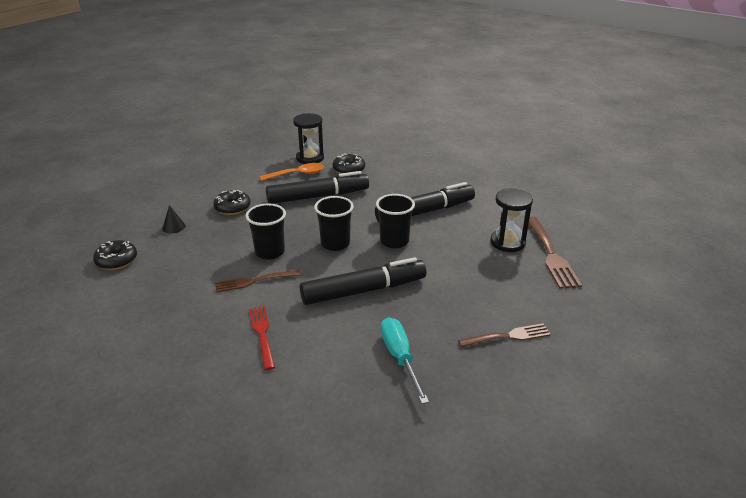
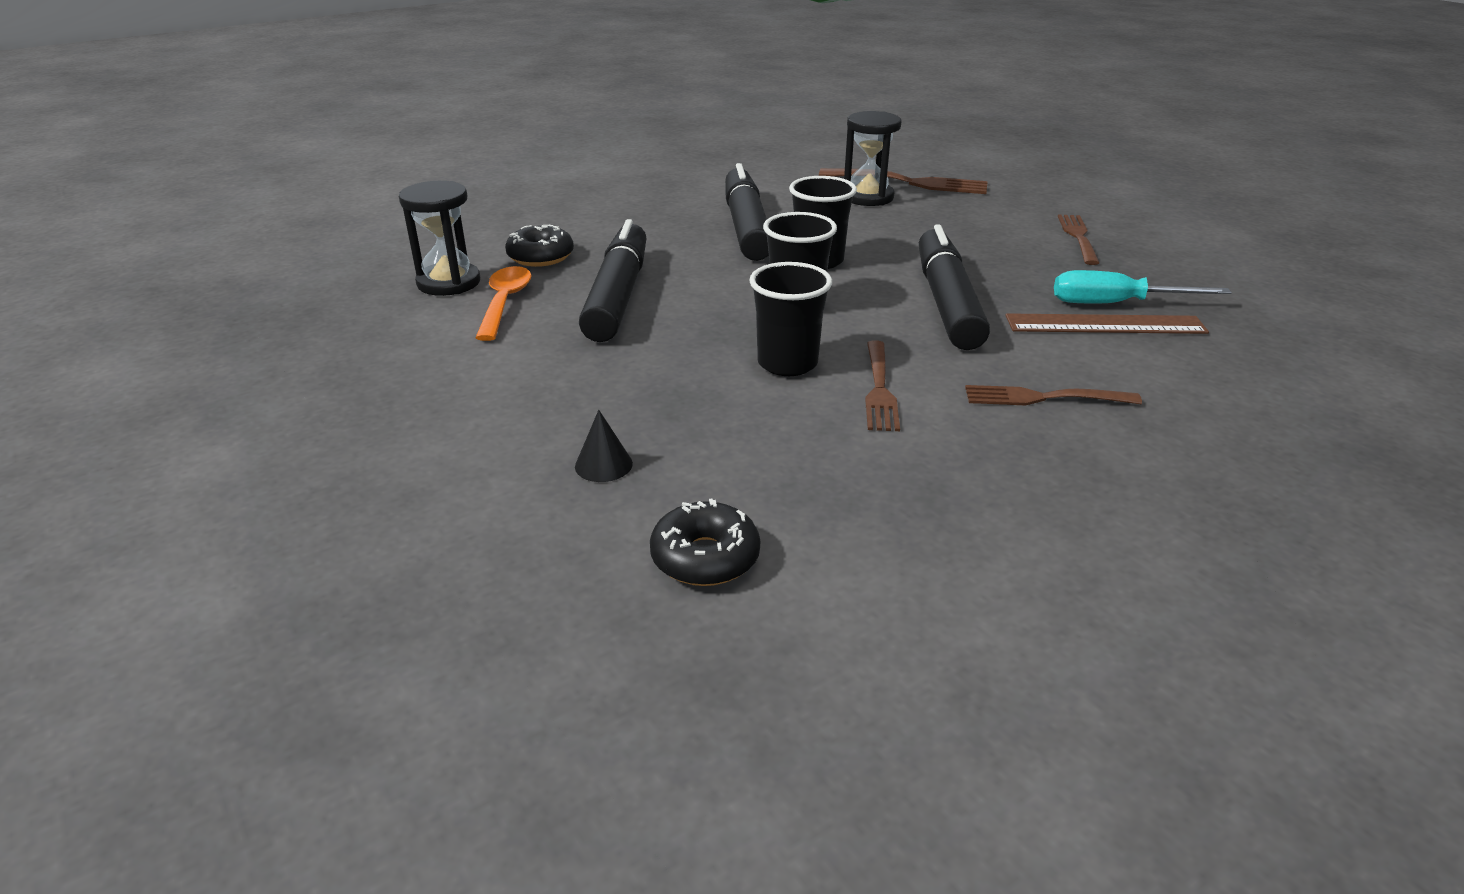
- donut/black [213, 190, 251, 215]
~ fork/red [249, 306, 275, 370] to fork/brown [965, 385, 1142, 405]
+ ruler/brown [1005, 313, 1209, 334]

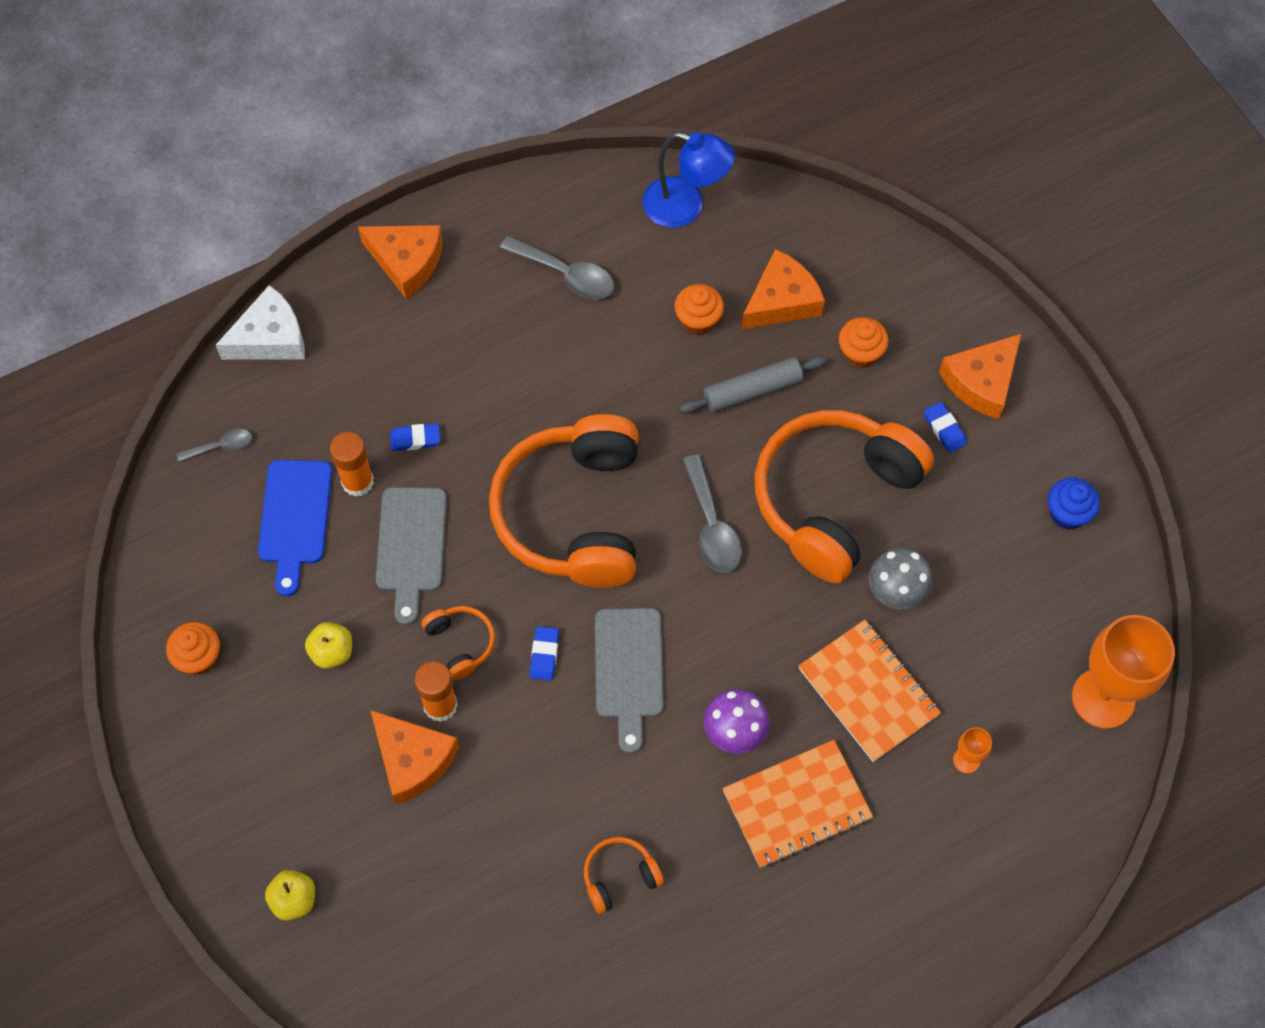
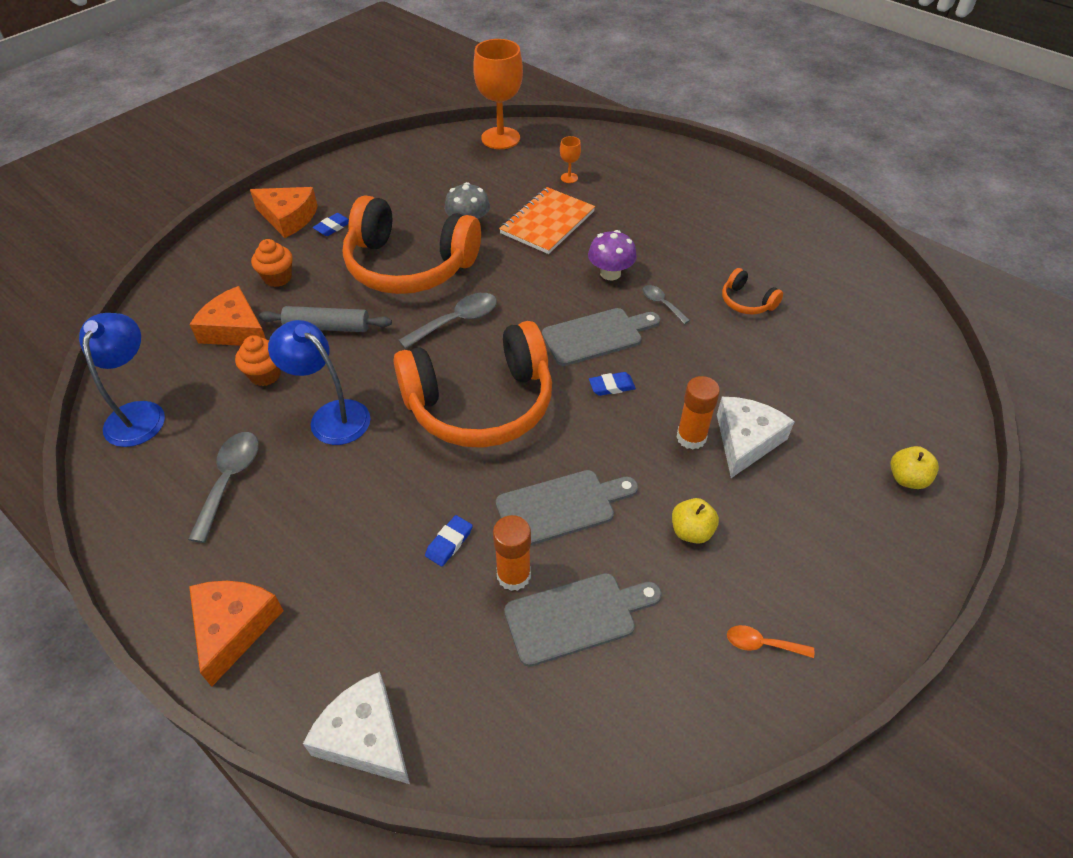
~ rolling pin/grey [679, 356, 827, 414] = [259, 306, 392, 332] 45 degrees counterclockwise
~ eraser/blue [390, 424, 440, 451] = [425, 515, 473, 566] 60 degrees clockwise
~ spoon/grey [177, 429, 252, 462] to [643, 285, 690, 324]
~ cutting board/blue [258, 460, 332, 597] to cutting board/grey [504, 573, 662, 667]
- cupcake/blue [1048, 478, 1100, 530]
- headphones/orange [421, 606, 495, 680]
~ cupcake/orange [166, 622, 220, 675] to spoon/orange [727, 625, 814, 658]
~ cheese/orange [370, 710, 459, 805] to cheese/white [717, 397, 795, 478]
- notebook/orange [723, 740, 873, 868]
+ lamp/blue [268, 320, 371, 445]

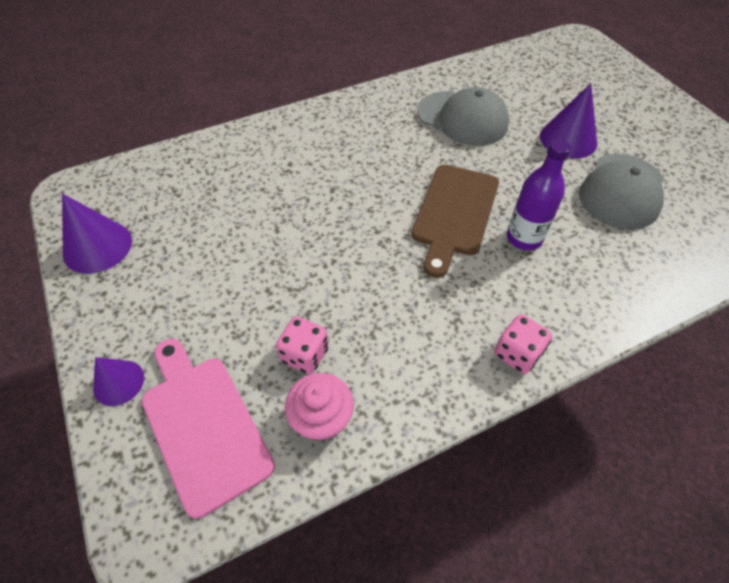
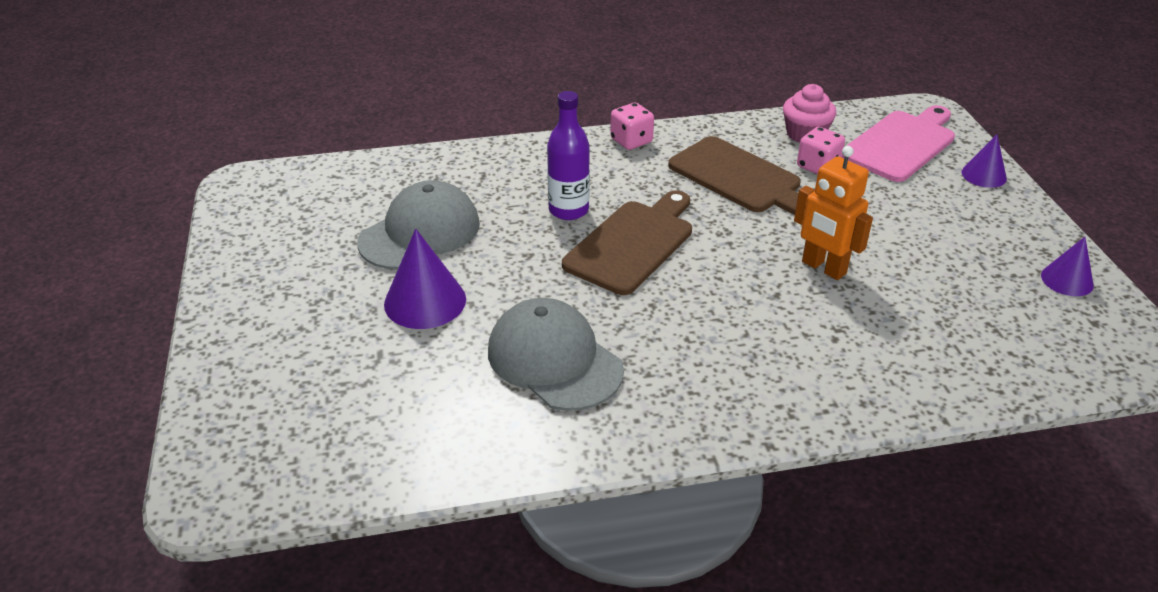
~ cone/purple [62, 194, 132, 274] = [1041, 237, 1094, 296] x0.62
~ cutting board/pink [142, 339, 275, 519] = [842, 105, 955, 182] 120 degrees counterclockwise
+ cutting board/brown [668, 136, 801, 215]
+ robot/orange [794, 146, 873, 280]

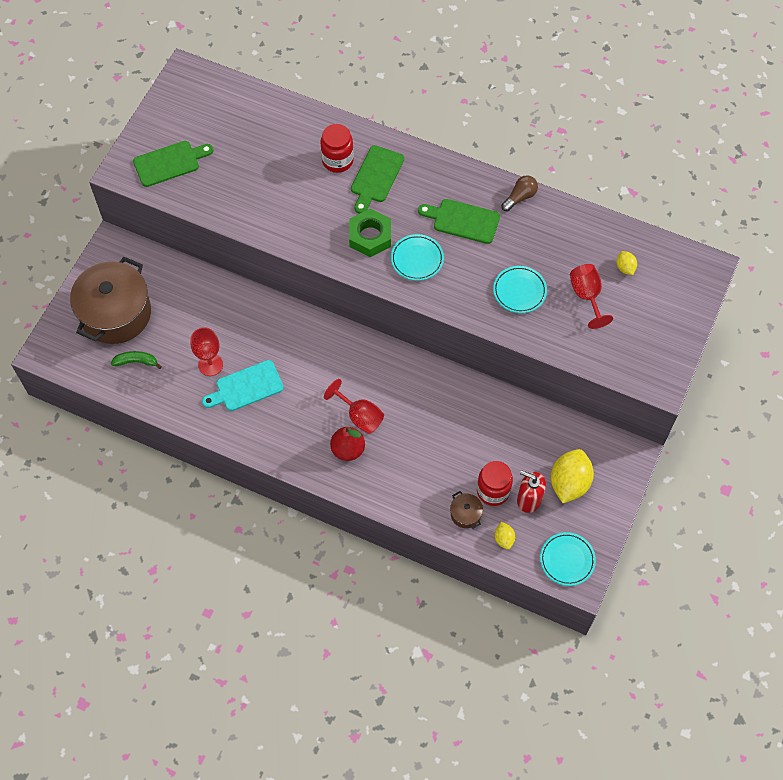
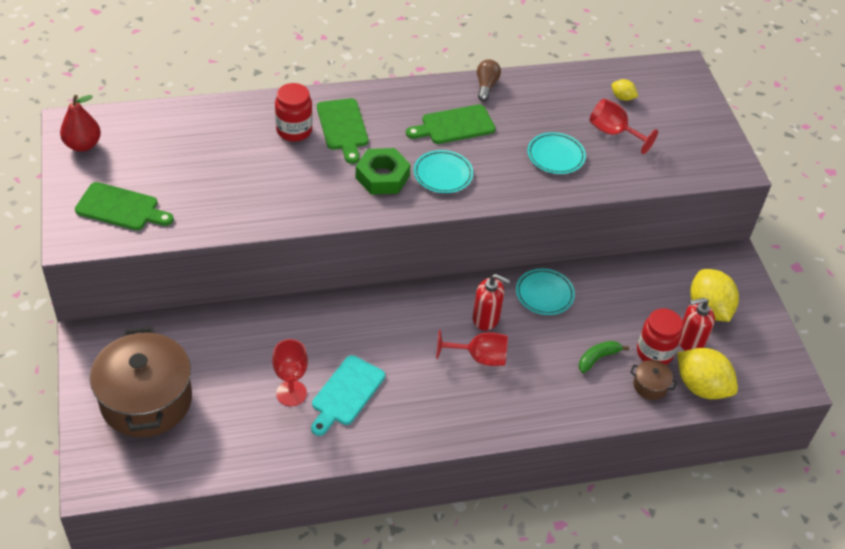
~ cutting board/green [133, 141, 213, 187] = [75, 182, 174, 230] 75 degrees clockwise
~ banana/green [111, 351, 162, 369] to [579, 341, 629, 373]
~ pear/red [330, 427, 365, 461] to [60, 95, 101, 152]
~ lemon/yellow [495, 522, 515, 550] = [677, 348, 738, 399] x2.07
~ plate/turquoise [540, 532, 596, 586] to [516, 269, 575, 315]
+ soap dispenser/red [473, 274, 510, 330]

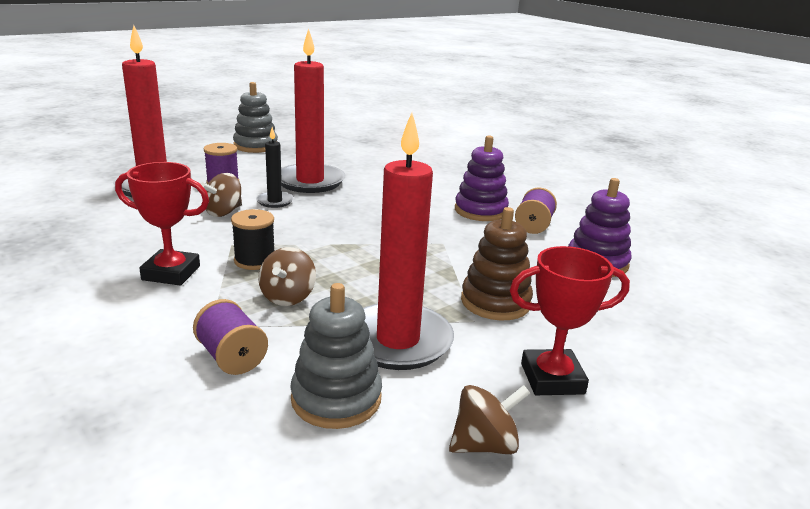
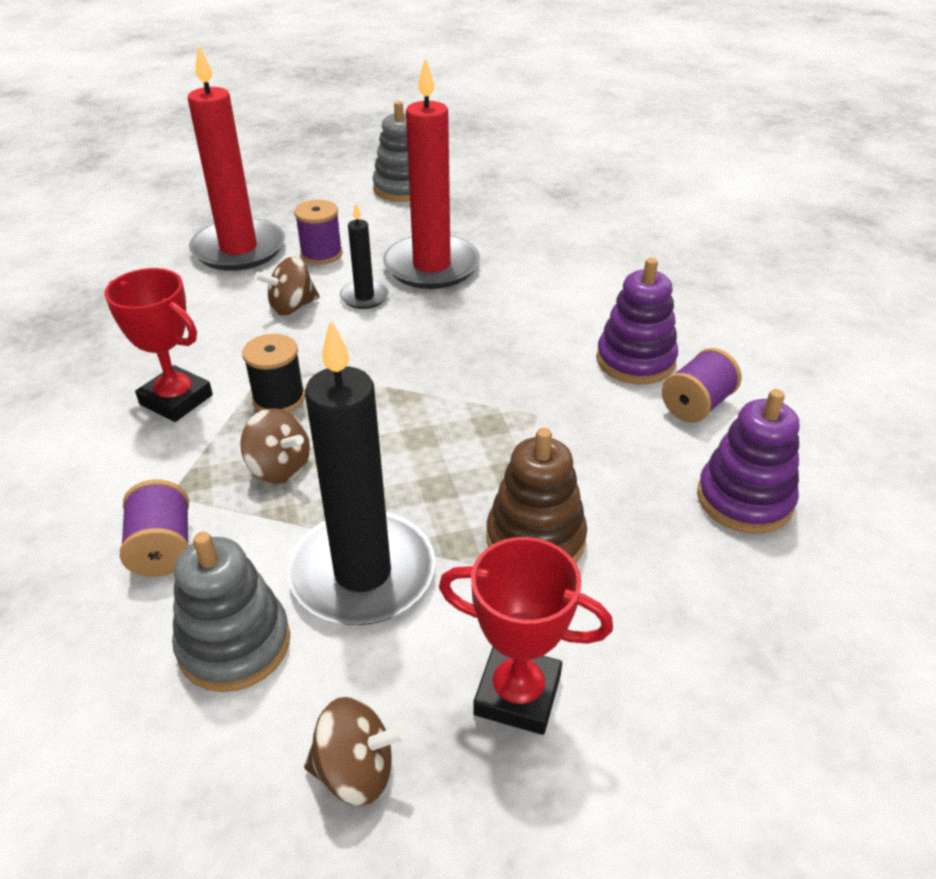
~ candle/red [363, 113, 454, 370] to candle/black [288, 320, 435, 625]
~ spinning top/brown [258, 247, 316, 306] = [240, 408, 310, 484] 90 degrees counterclockwise

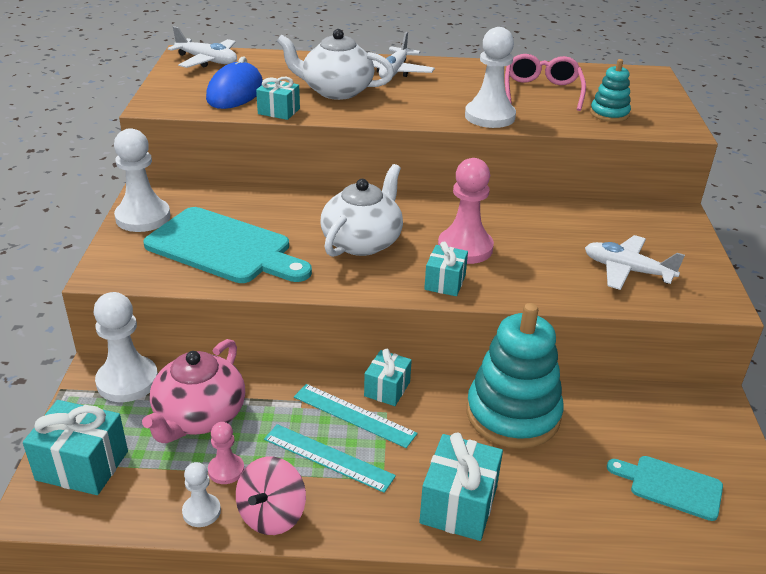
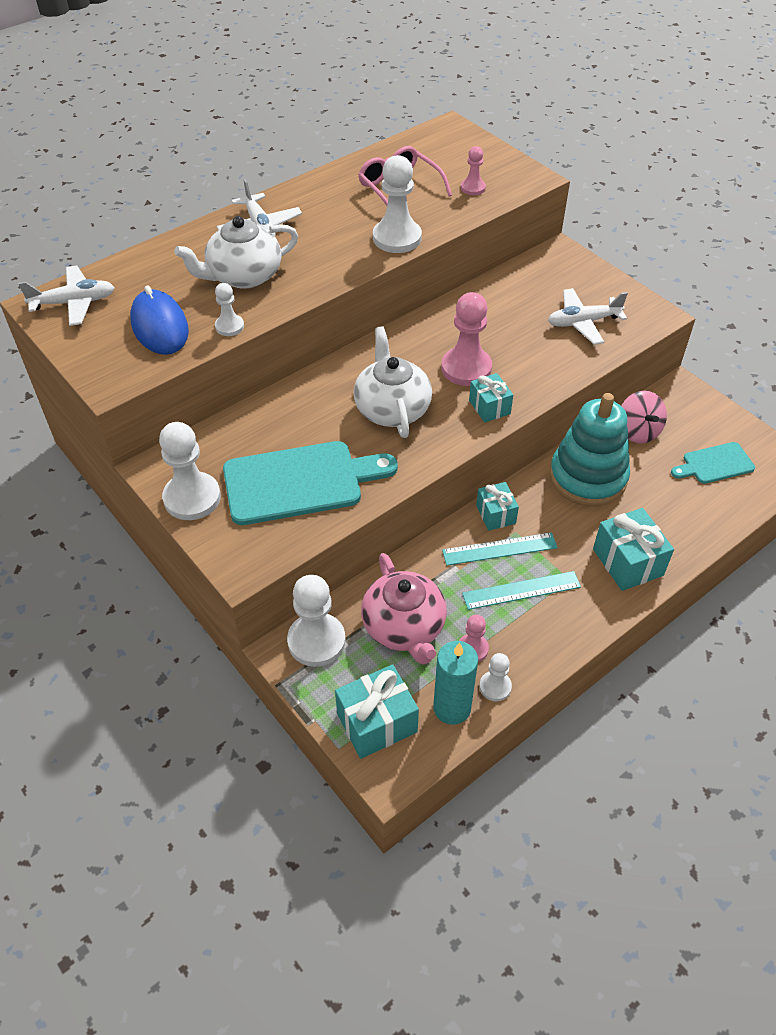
~ stacking toy/turquoise [590, 59, 631, 122] to pawn/pink [461, 146, 486, 195]
~ gift/turquoise [256, 77, 300, 120] to pawn/white [215, 283, 244, 336]
~ spinning top/pink [236, 457, 306, 535] to [621, 391, 667, 443]
+ candle/turquoise [433, 641, 478, 725]

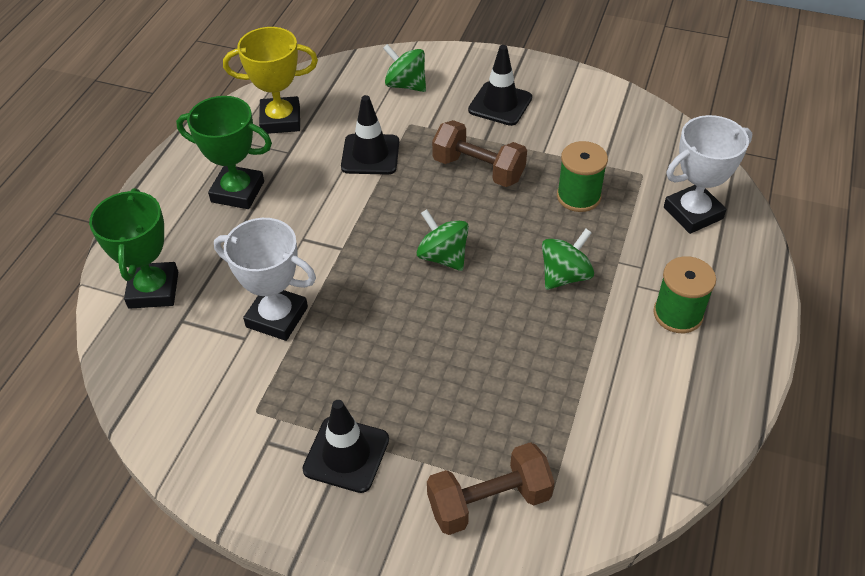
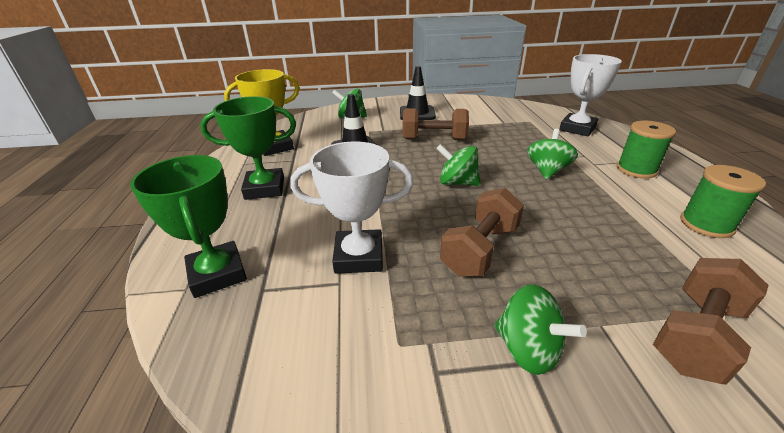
~ spool/green [557, 141, 608, 212] to [680, 165, 766, 238]
~ traffic cone/black [302, 400, 389, 493] to spinning top/green [494, 284, 587, 375]
+ dumbbell/brown [440, 188, 524, 276]

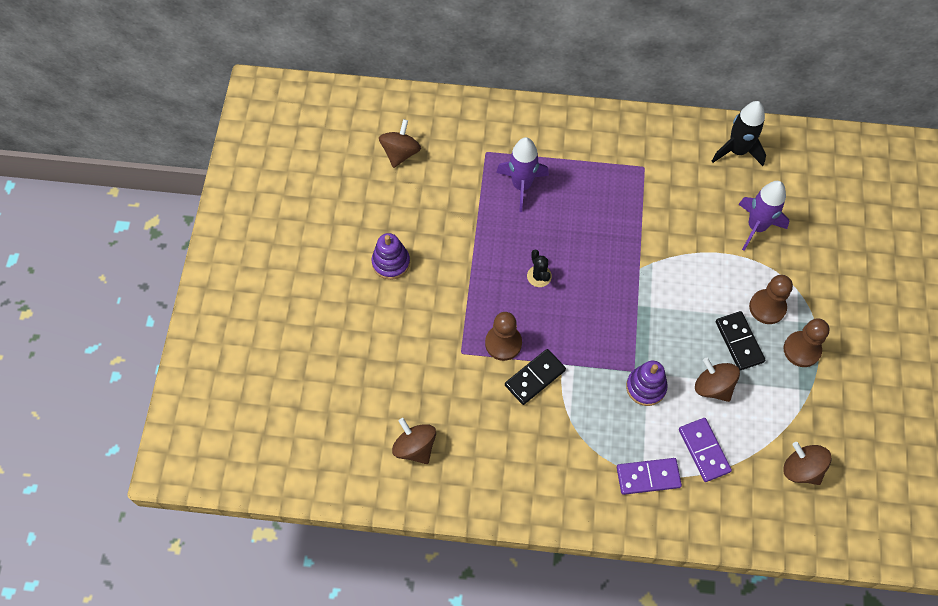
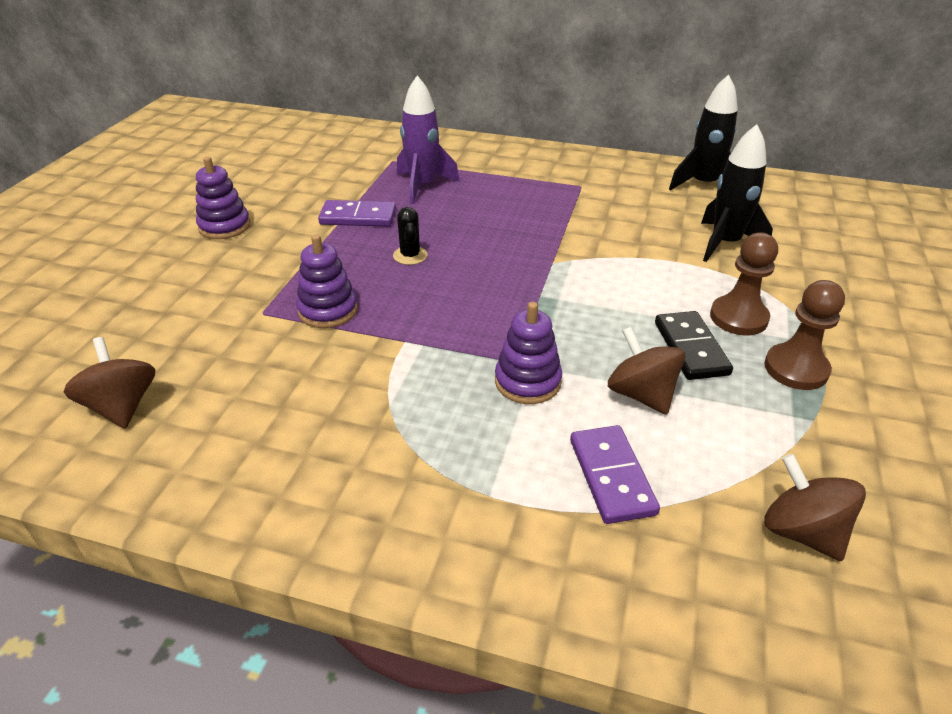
- spinning top/brown [379, 119, 421, 168]
~ rocket/purple [738, 181, 789, 251] to rocket/black [701, 124, 773, 262]
~ pawn/brown [485, 312, 522, 361] to stacking toy/purple [296, 234, 358, 328]
- domino/black [505, 349, 566, 405]
~ domino/purple [617, 458, 682, 495] to [318, 200, 396, 227]

